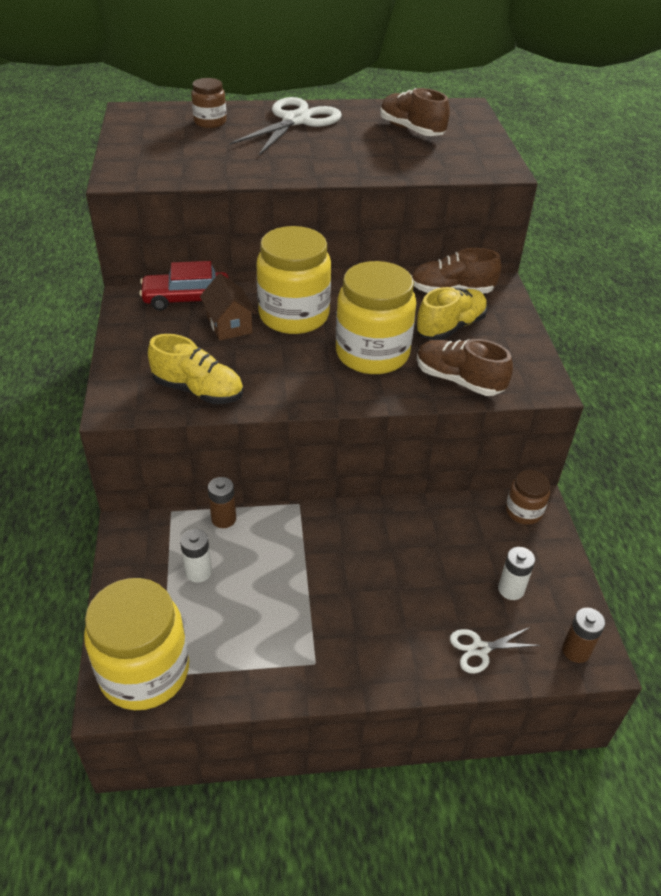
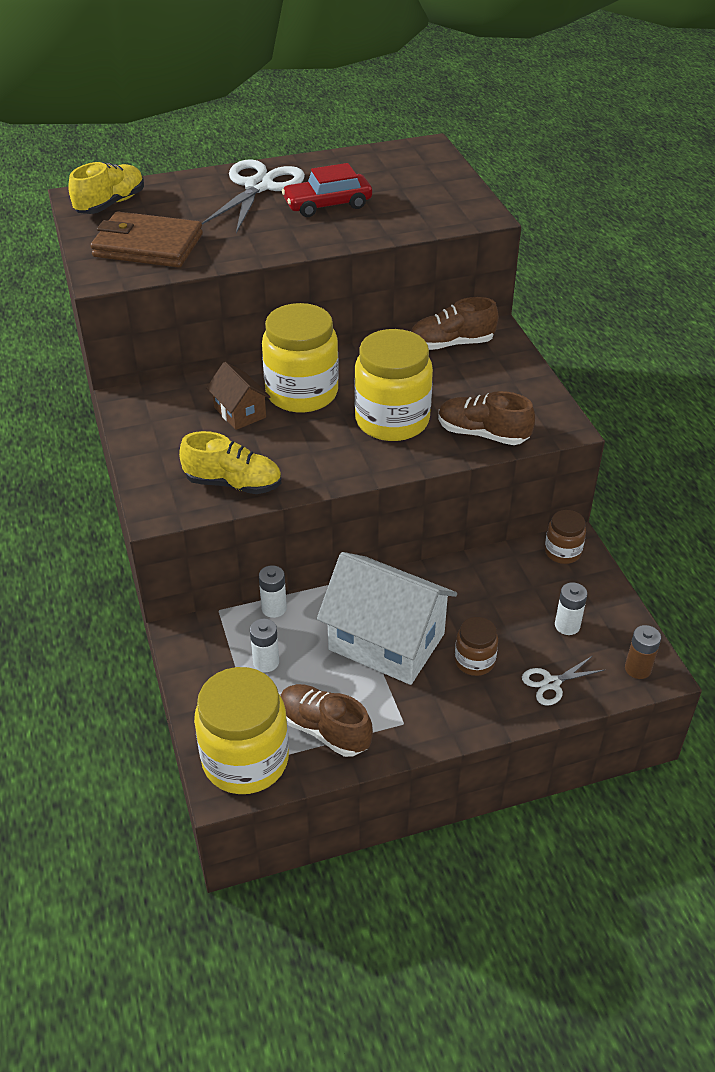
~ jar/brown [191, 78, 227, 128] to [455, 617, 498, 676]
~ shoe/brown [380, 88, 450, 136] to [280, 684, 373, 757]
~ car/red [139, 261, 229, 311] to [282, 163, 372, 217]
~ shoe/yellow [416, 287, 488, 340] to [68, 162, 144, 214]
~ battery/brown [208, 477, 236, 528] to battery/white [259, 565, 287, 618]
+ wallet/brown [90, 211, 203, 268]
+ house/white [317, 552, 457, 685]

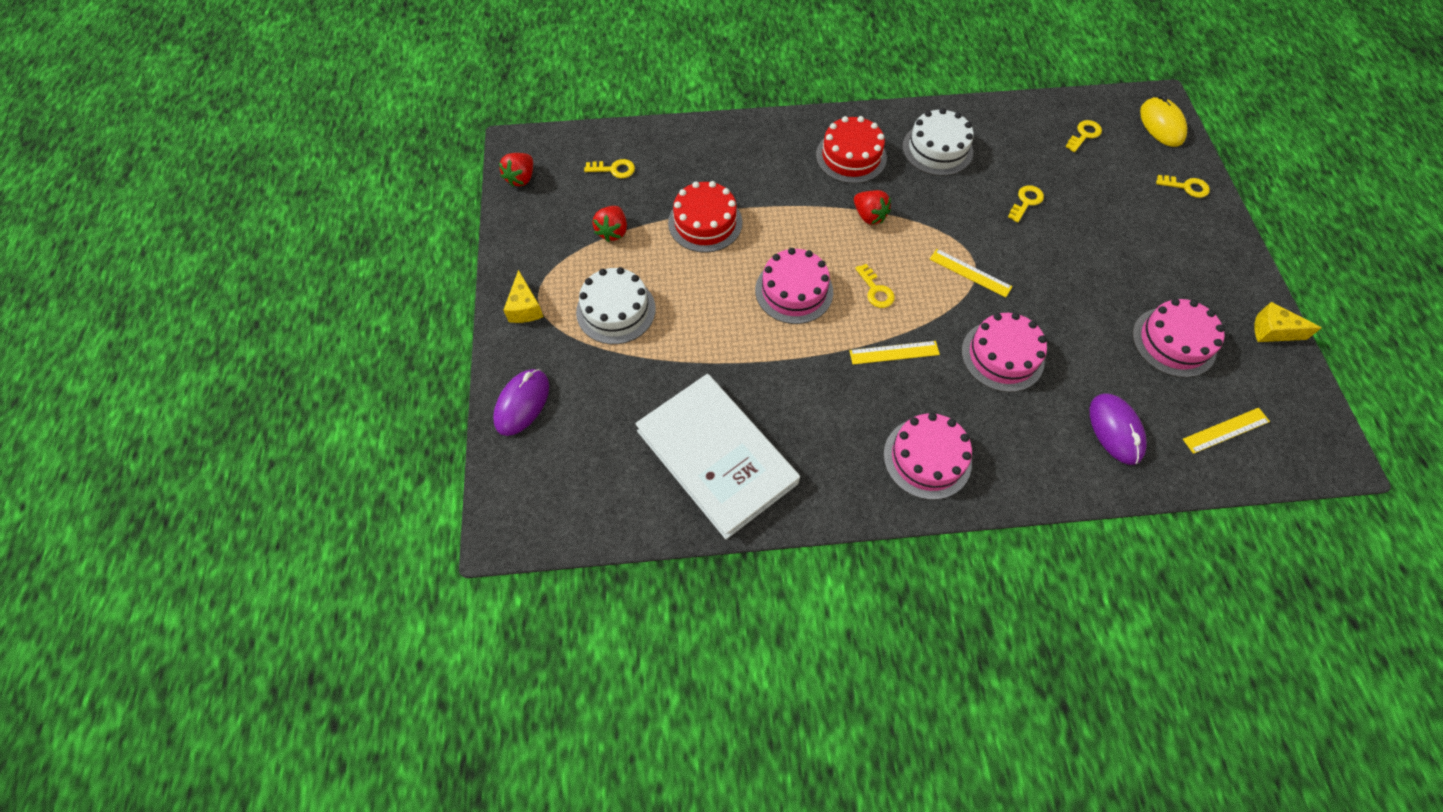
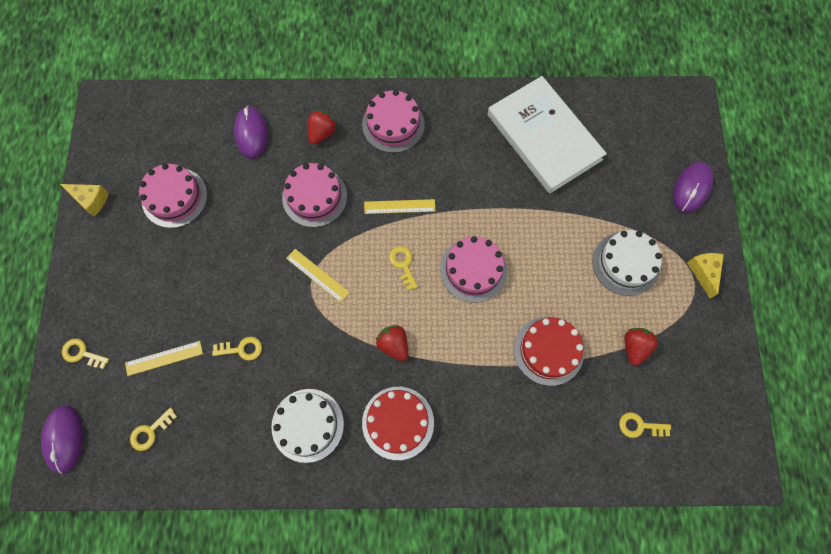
~ mouse/yellow [1140, 95, 1187, 147] to mouse/purple [41, 405, 83, 474]
~ strawberry/red [499, 153, 533, 187] to [308, 110, 337, 145]
~ key/yellow [1008, 185, 1044, 222] = [212, 337, 262, 361] 135 degrees counterclockwise
~ ruler/yellow [1183, 408, 1270, 454] to [125, 341, 203, 376]

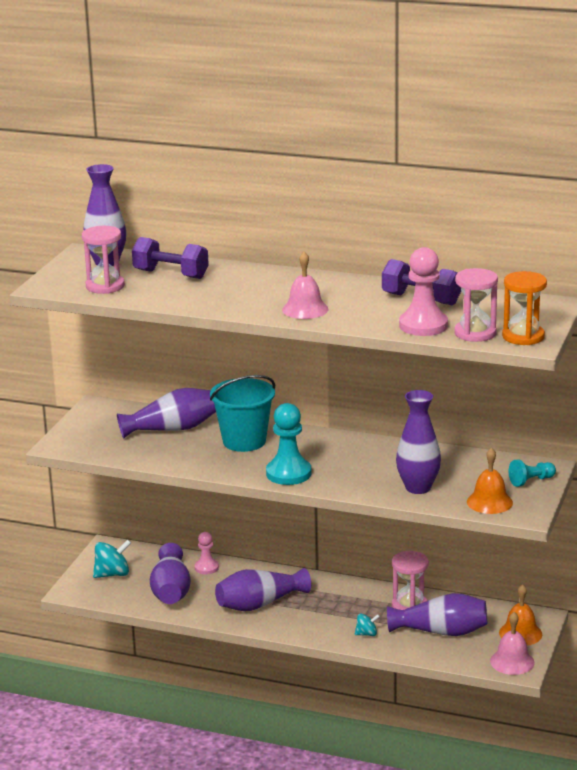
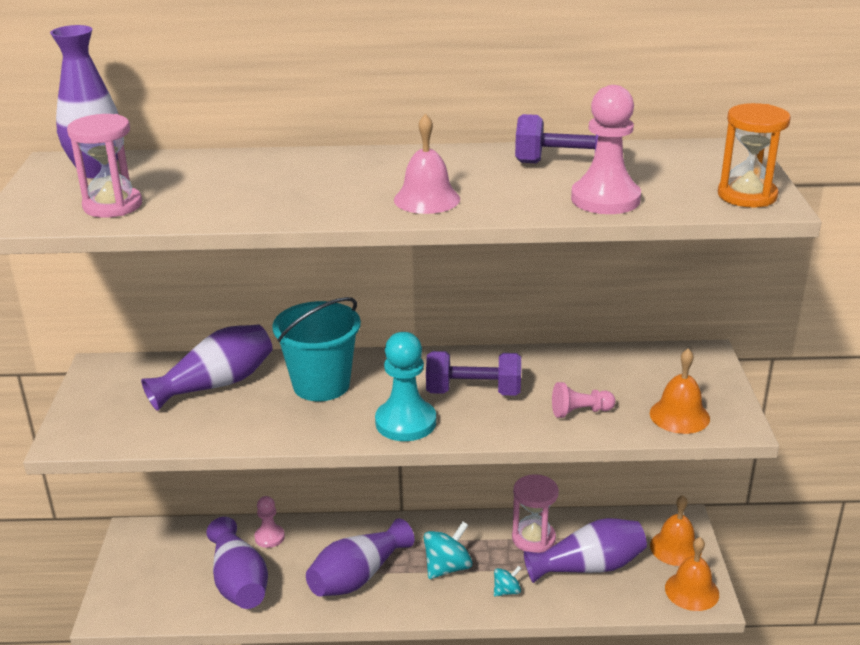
~ dumbbell/purple [132, 237, 209, 279] to [426, 351, 521, 396]
- hourglass/pink [454, 268, 498, 342]
~ vase/purple [396, 390, 441, 494] to pawn/pink [552, 382, 616, 418]
- pawn/turquoise [509, 460, 556, 487]
~ spinning top/turquoise [93, 539, 131, 578] to [424, 522, 473, 579]
~ bell/pink [490, 612, 534, 675] to bell/orange [665, 537, 719, 611]

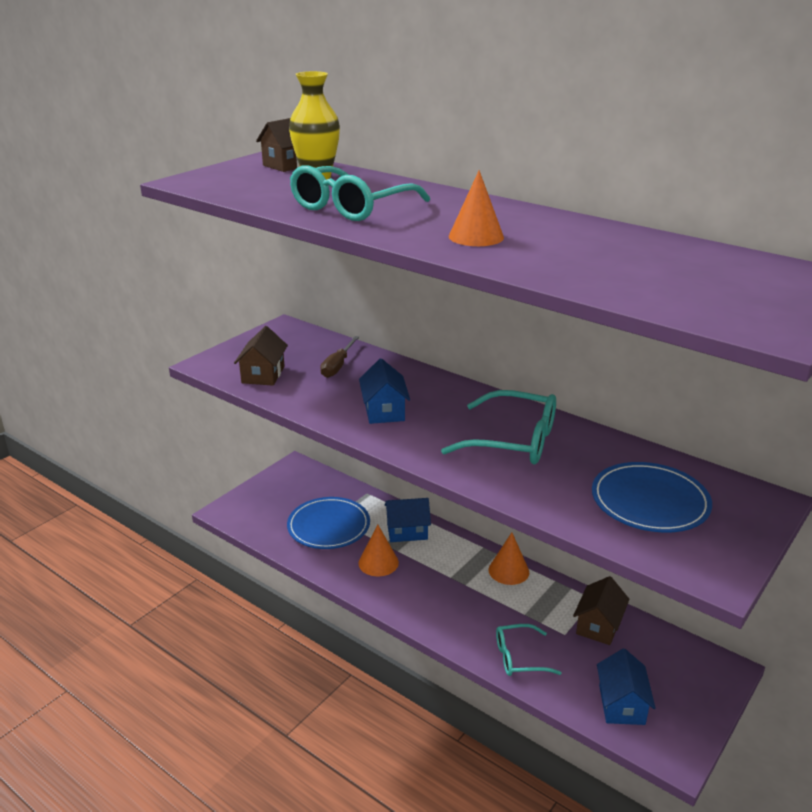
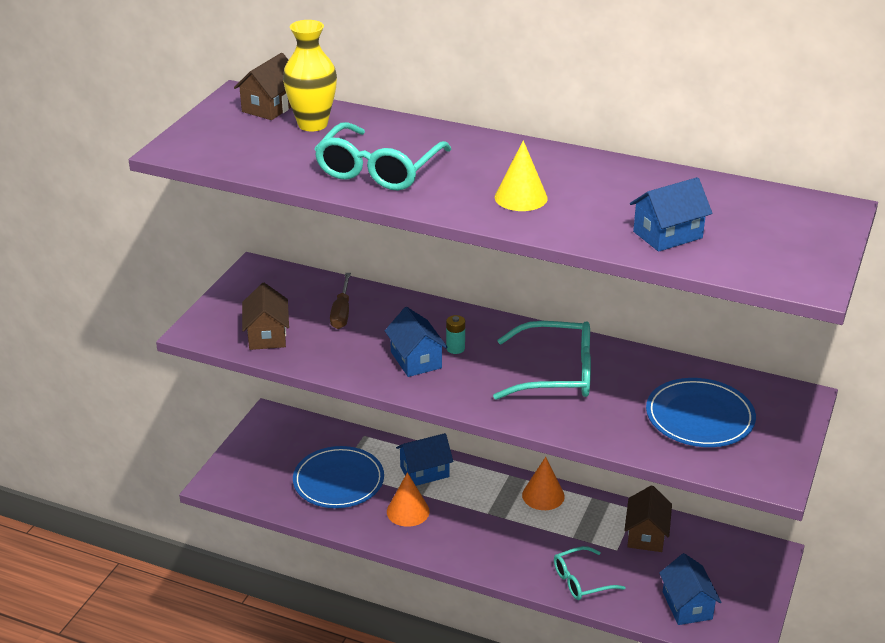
~ cone/orange [449, 170, 504, 246] to cone/yellow [495, 140, 548, 211]
+ house/blue [630, 177, 712, 252]
+ battery/turquoise [446, 315, 465, 354]

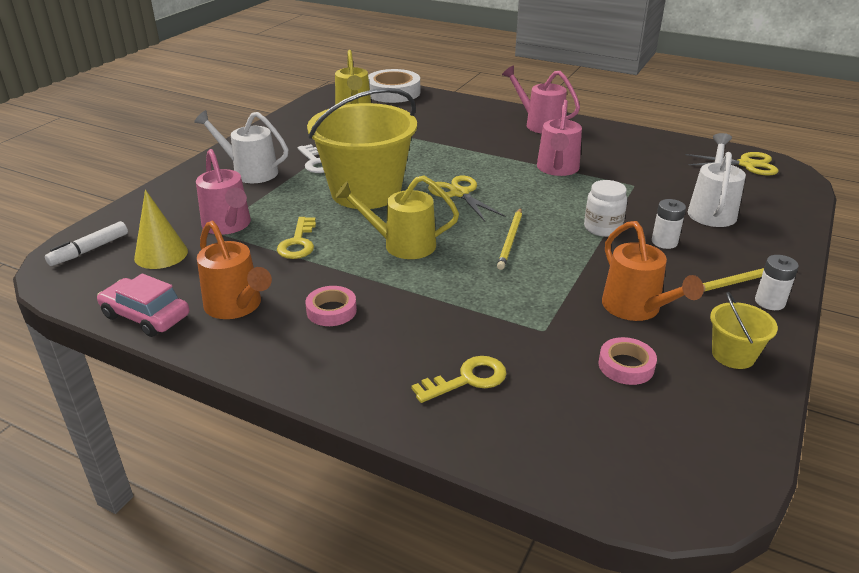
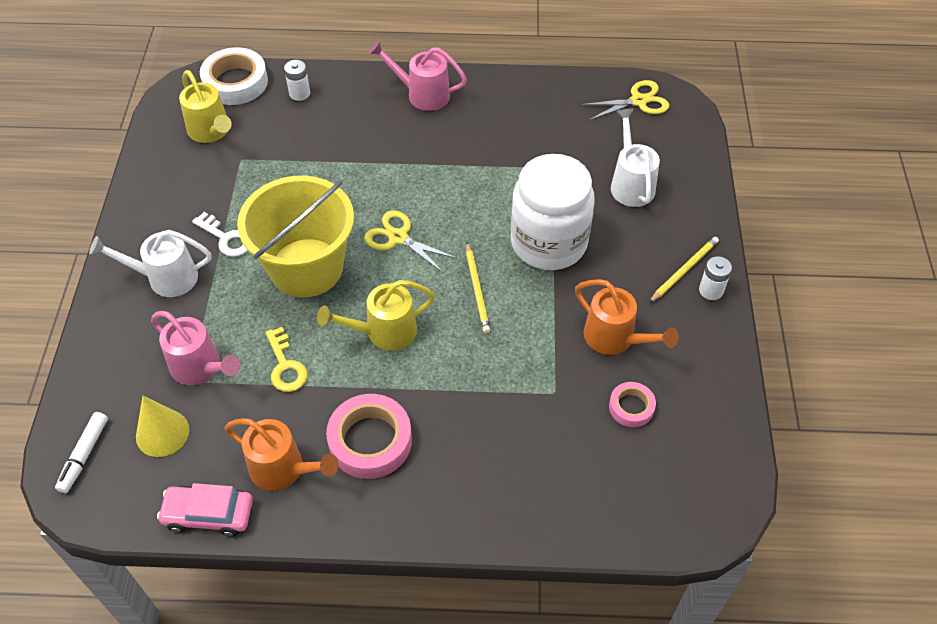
- watering can/pink [537, 100, 582, 176]
~ jar/white [584, 180, 627, 237] = [511, 154, 595, 270] x2.14
~ battery/white [652, 199, 686, 249] to [284, 60, 310, 101]
~ tape/pink [305, 286, 357, 326] = [326, 394, 412, 479] x1.80
- bucket/yellow [710, 292, 778, 369]
- key/yellow [411, 356, 507, 403]

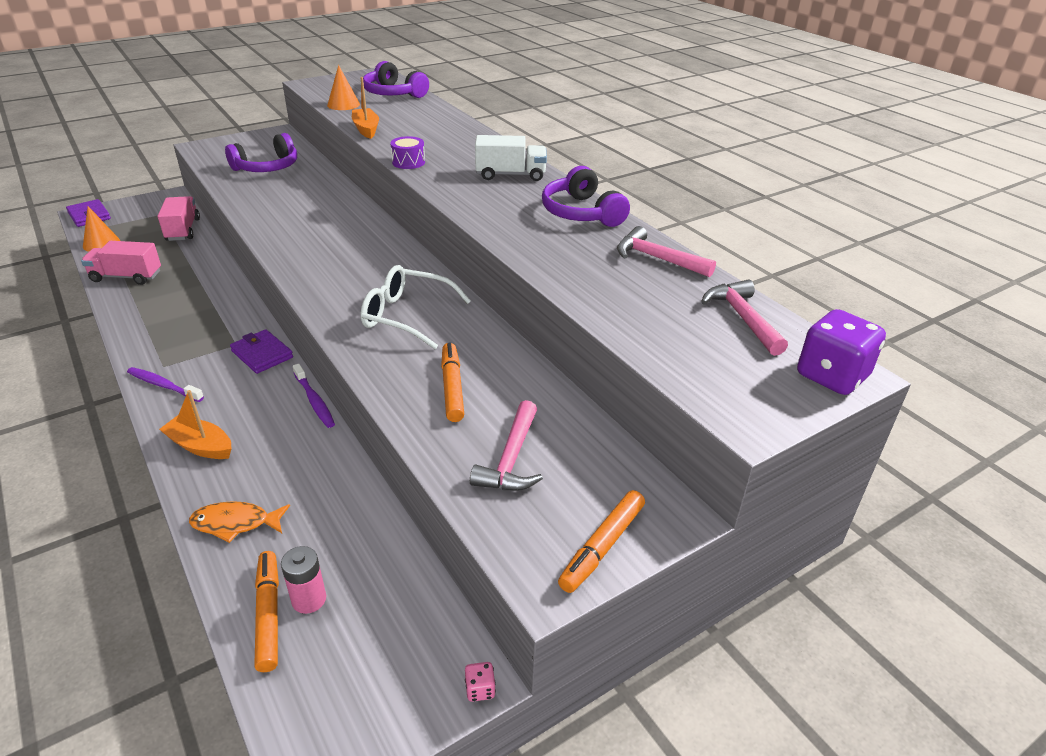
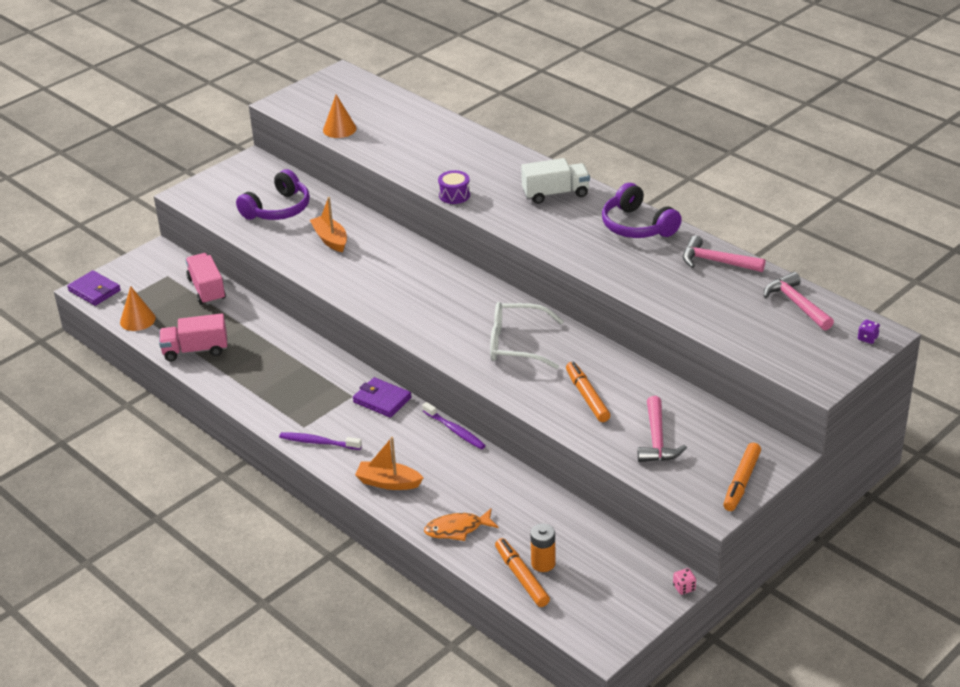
- headphones/purple [363, 61, 429, 98]
~ boat/orange [352, 77, 379, 139] to [310, 197, 347, 252]
~ dice/purple [797, 309, 886, 395] = [858, 320, 880, 344] x0.41
~ battery/pink [281, 546, 326, 614] to battery/orange [530, 524, 556, 572]

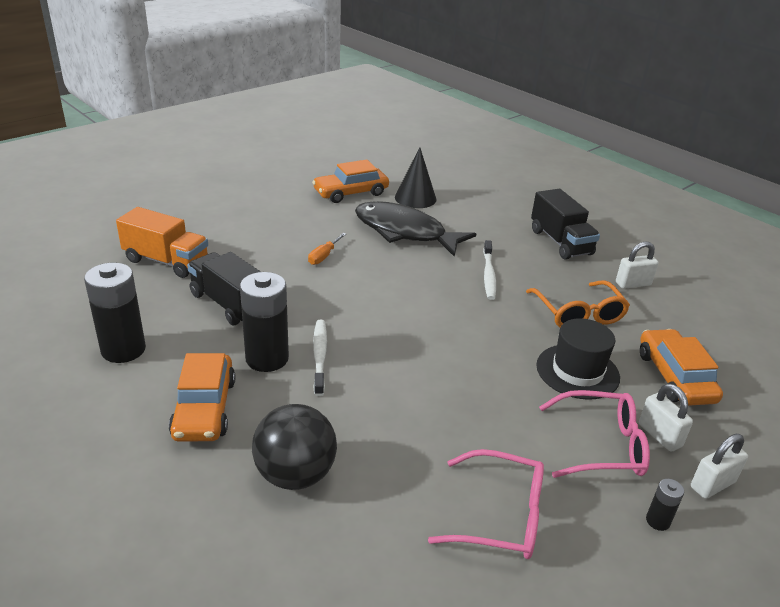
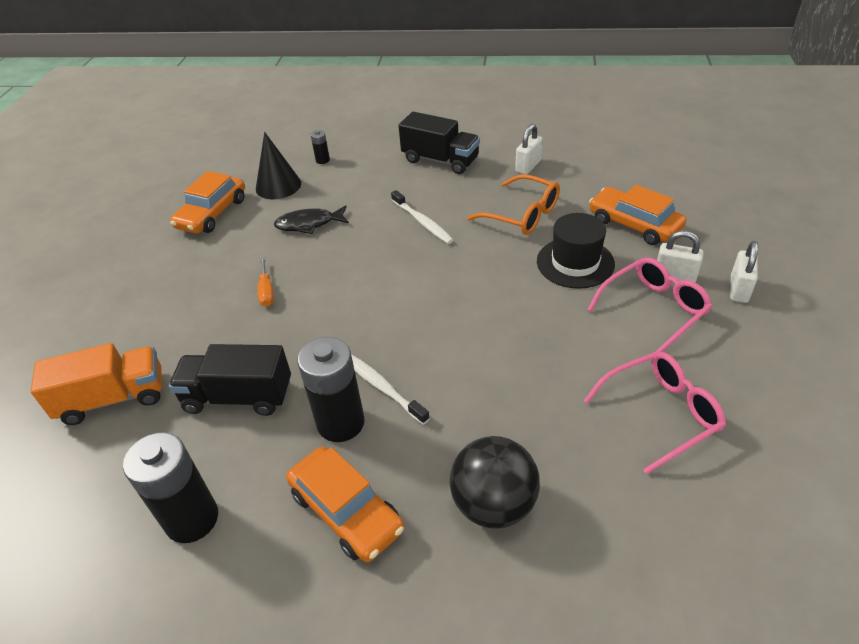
~ fish/black [355, 201, 476, 257] = [274, 205, 349, 234] x0.55
~ battery/black [646, 479, 684, 531] to [311, 130, 330, 164]

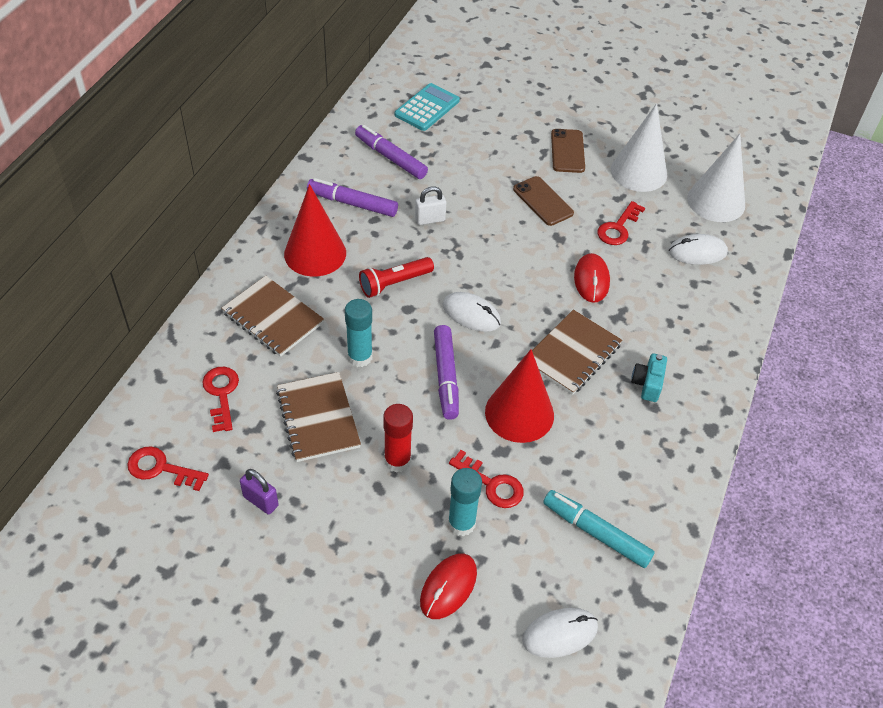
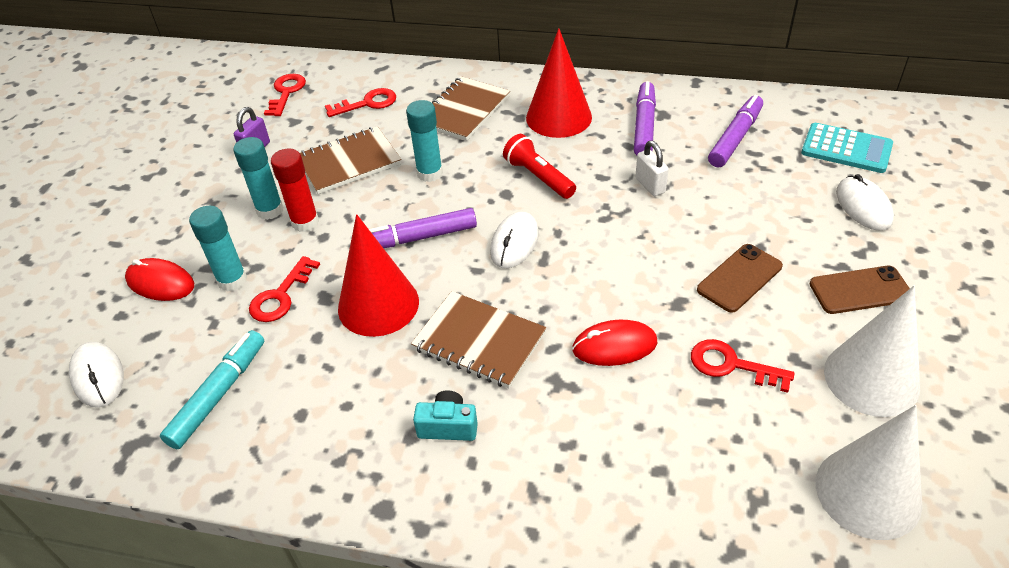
~ mouse/white [668, 234, 728, 265] to [836, 174, 894, 231]
+ glue stick/turquoise [233, 137, 283, 220]

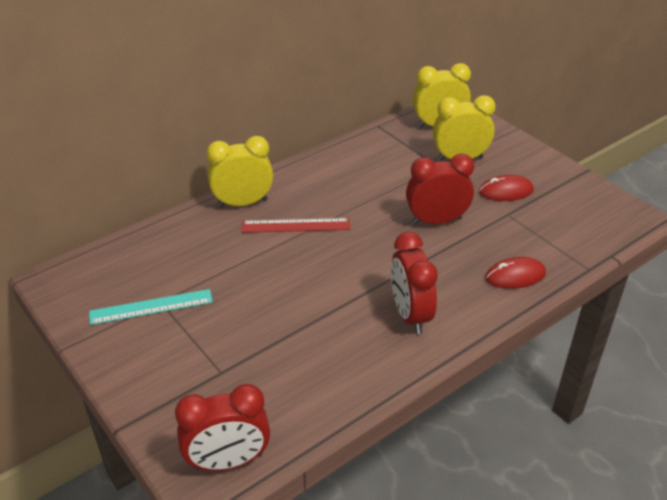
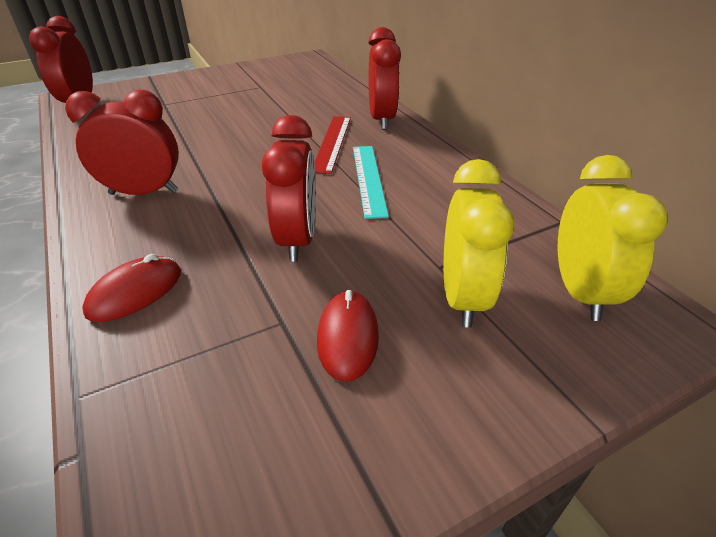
~ clock/yellow [207, 136, 273, 207] to clock/red [369, 27, 401, 130]
~ mouse/red [485, 257, 546, 289] = [82, 254, 181, 322] 45 degrees clockwise
~ ruler/turquoise [89, 289, 213, 325] to [353, 146, 389, 219]

